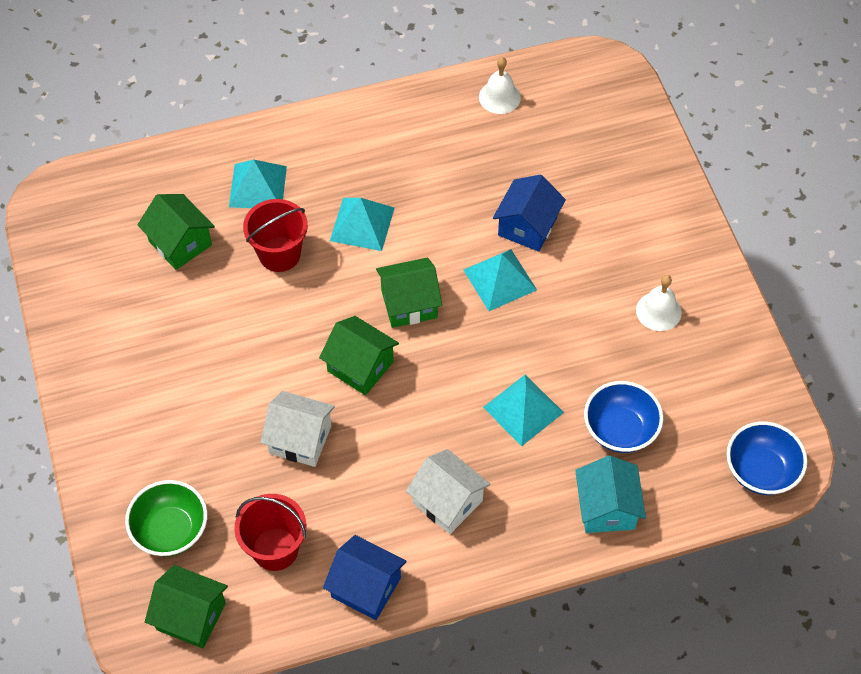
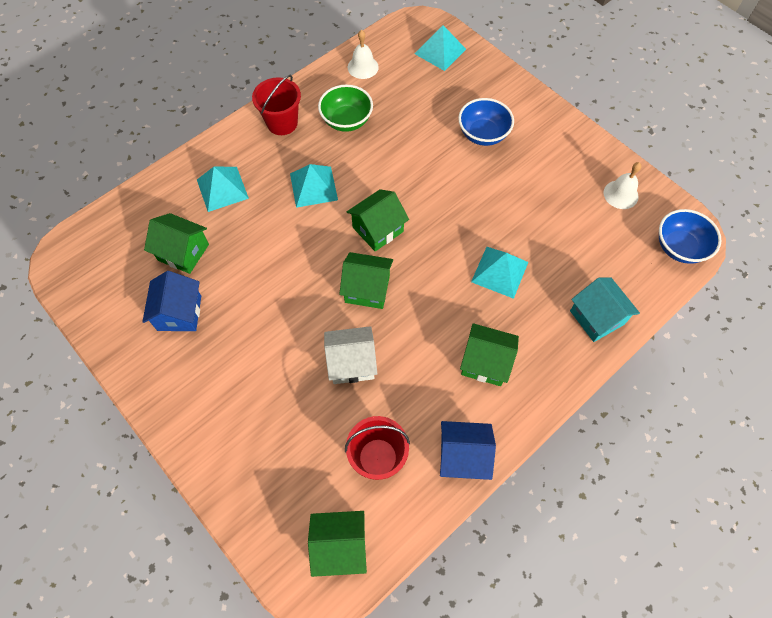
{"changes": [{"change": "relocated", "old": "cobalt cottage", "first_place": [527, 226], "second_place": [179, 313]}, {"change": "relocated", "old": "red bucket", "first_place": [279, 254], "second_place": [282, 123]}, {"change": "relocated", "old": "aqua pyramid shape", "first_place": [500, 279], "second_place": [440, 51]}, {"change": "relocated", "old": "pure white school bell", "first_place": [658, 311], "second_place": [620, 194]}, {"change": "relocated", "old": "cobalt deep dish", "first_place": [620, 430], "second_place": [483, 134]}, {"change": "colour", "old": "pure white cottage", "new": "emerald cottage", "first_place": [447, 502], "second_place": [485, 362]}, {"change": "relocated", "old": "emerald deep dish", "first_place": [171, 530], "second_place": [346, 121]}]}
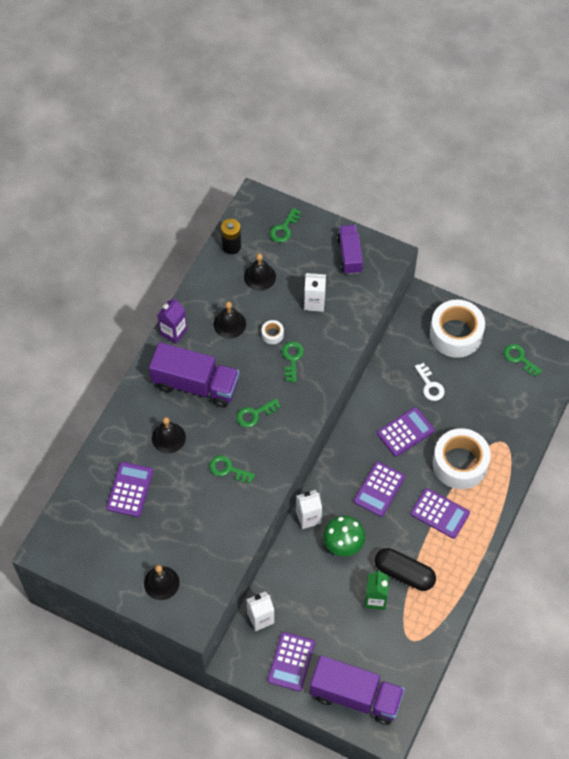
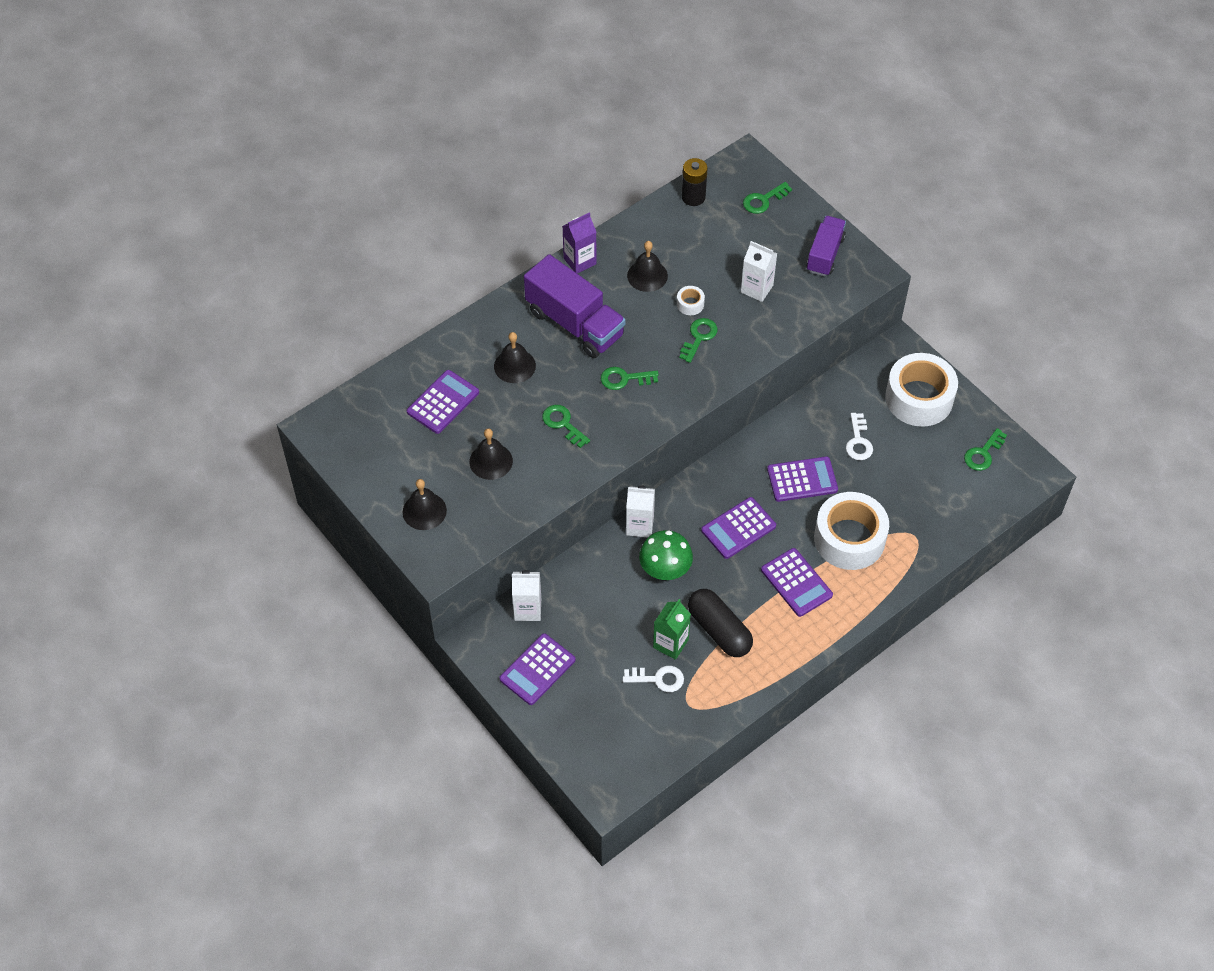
{"changes": [{"change": "relocated", "old": "jet-black school bell", "first_place": [259, 276], "second_place": [491, 461]}, {"change": "spun", "old": "emerald latchkey", "first_place": [519, 358], "second_place": [983, 453], "degrees": -120}, {"change": "missing", "old": "violet lorry", "first_place": [355, 696]}, {"change": "appeared", "new": "pure white latchkey", "second_place": [658, 679]}]}
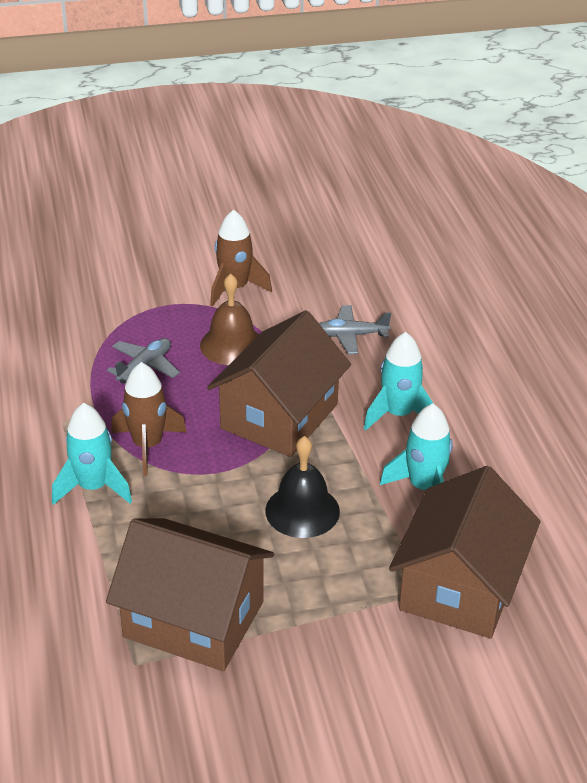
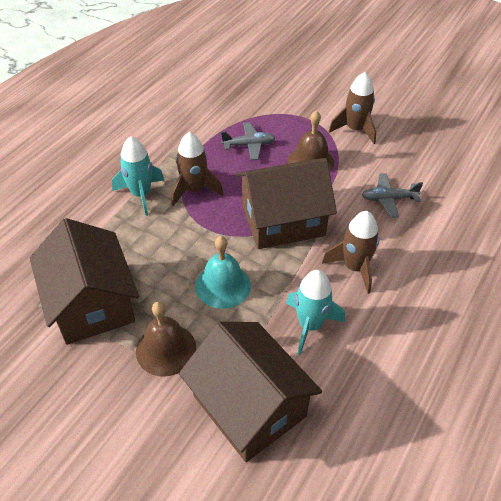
{"changes": [{"change": "spun", "old": "grey aeroplane", "first_place": [351, 336], "second_place": [388, 199], "degrees": -45}, {"change": "colour", "old": "aqua spaceship", "new": "brown spaceship", "first_place": [398, 414], "second_place": [354, 268]}, {"change": "colour", "old": "jet-black school bell", "new": "aqua school bell", "first_place": [302, 511], "second_place": [223, 285]}, {"change": "spun", "old": "brown cottage", "first_place": [460, 586], "second_place": [249, 406], "degrees": 75}, {"change": "appeared", "new": "brown school bell", "second_place": [166, 349]}]}
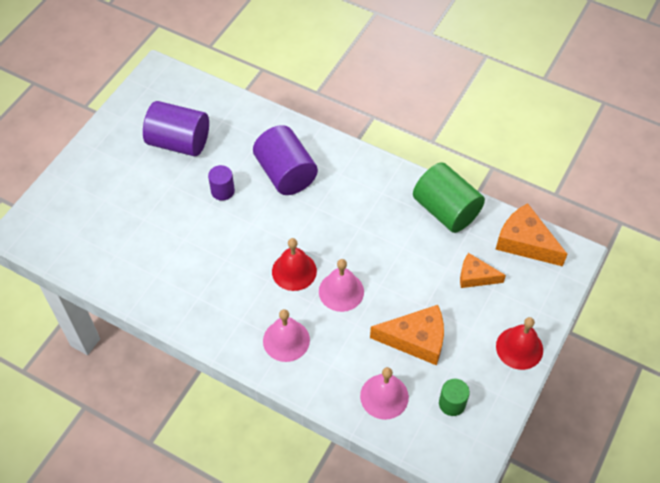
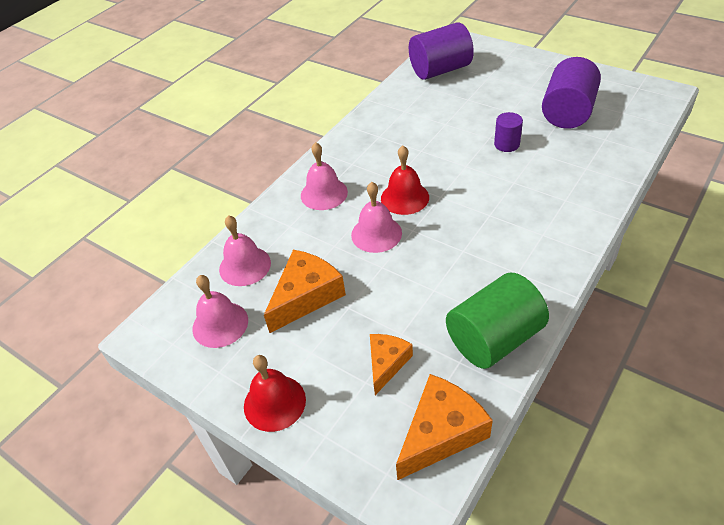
{"changes": [{"change": "relocated", "old": "violet cylinder", "first_place": [285, 173], "second_place": [440, 70]}, {"change": "spun", "old": "bright orange cheese", "first_place": [416, 339], "second_place": [306, 296], "degrees": -150}, {"change": "exchanged", "old": "emerald cylinder", "new": "rose-pink school bell", "first_place": [452, 403], "second_place": [220, 324]}]}
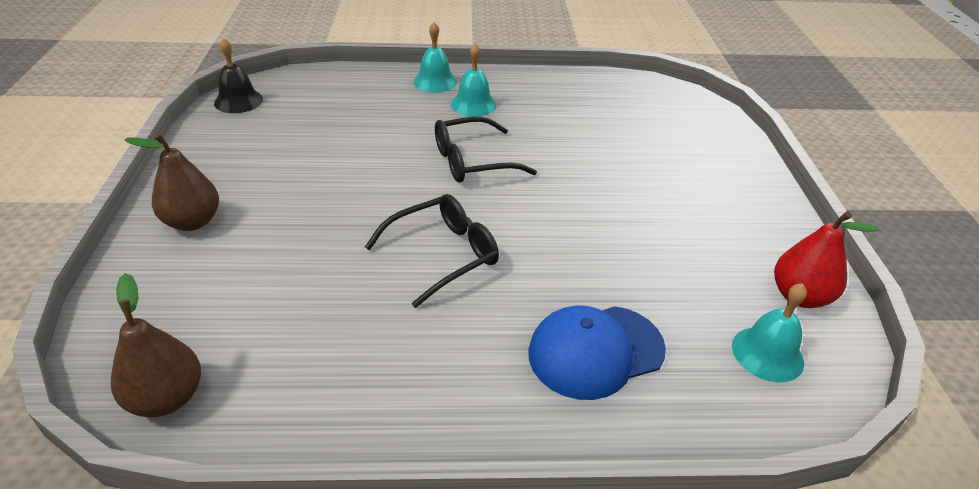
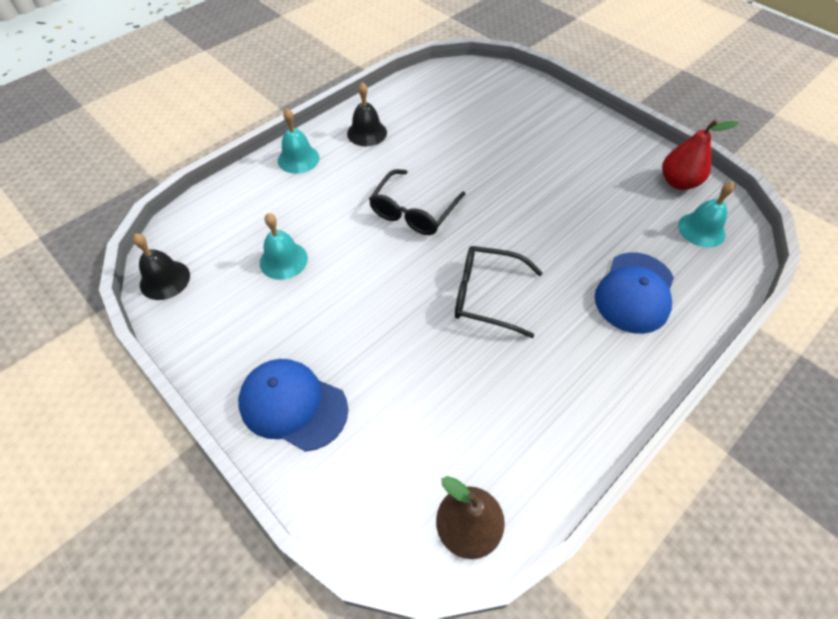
{"changes": [{"change": "relocated", "old": "aqua school bell", "first_place": [473, 104], "second_place": [283, 260]}, {"change": "exchanged", "old": "brown pear", "new": "cobalt cap", "first_place": [192, 222], "second_place": [293, 405]}, {"change": "spun", "old": "jet-black spectacles", "first_place": [443, 255], "second_place": [487, 296], "degrees": -90}, {"change": "appeared", "new": "jet-black school bell", "second_place": [367, 133]}]}
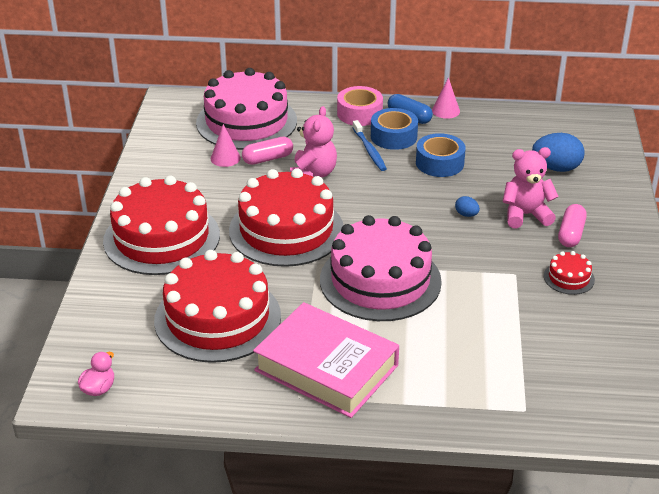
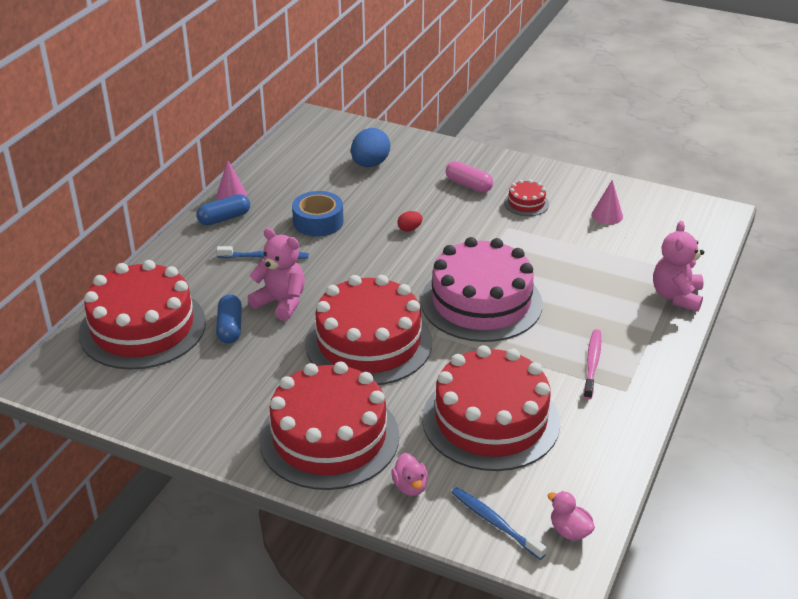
{"changes": [{"change": "colour", "old": "rose-pink cake", "new": "red cake", "first_place": [246, 122], "second_place": [142, 327]}, {"change": "missing", "old": "rose-pink tape", "first_place": [359, 113]}, {"change": "missing", "old": "cobalt tape", "first_place": [393, 136]}, {"change": "relocated", "old": "rose-pink solid cone", "first_place": [225, 158], "second_place": [607, 215]}, {"change": "colour", "old": "rose-pink pill shape", "new": "cobalt pill shape", "first_place": [268, 159], "second_place": [230, 328]}, {"change": "relocated", "old": "rose-pink stuffed bear", "first_place": [525, 215], "second_place": [676, 296]}, {"change": "colour", "old": "cobalt egg shape", "new": "red egg shape", "first_place": [466, 214], "second_place": [409, 229]}, {"change": "exchanged", "old": "rose-pink book", "new": "rose-pink tooth brush", "first_place": [326, 368], "second_place": [592, 364]}, {"change": "appeared", "new": "rose-pink rubber duck", "second_place": [410, 486]}, {"change": "appeared", "new": "cobalt tooth brush", "second_place": [495, 523]}]}
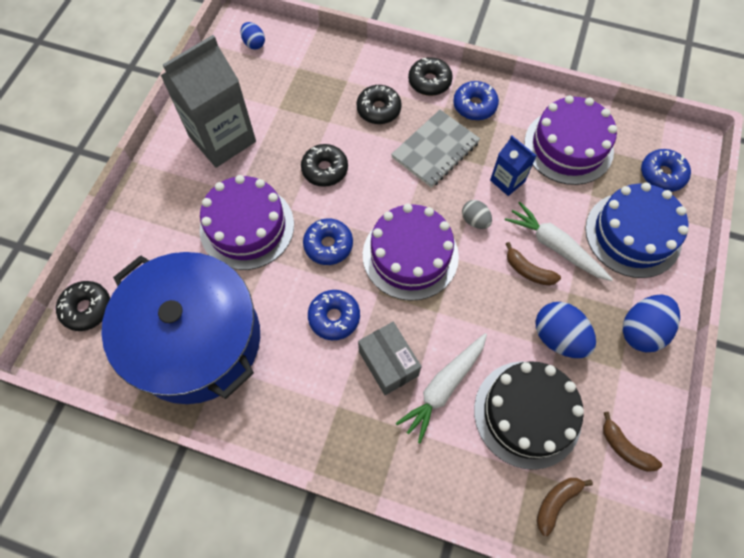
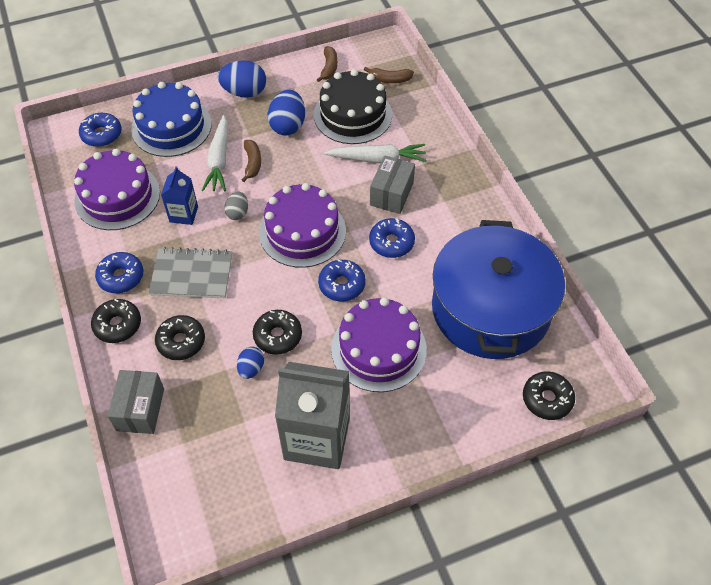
{"changes": [{"change": "relocated", "old": "cobalt egg shape", "first_place": [254, 43], "second_place": [251, 368]}, {"change": "appeared", "new": "grey package", "second_place": [140, 409]}]}
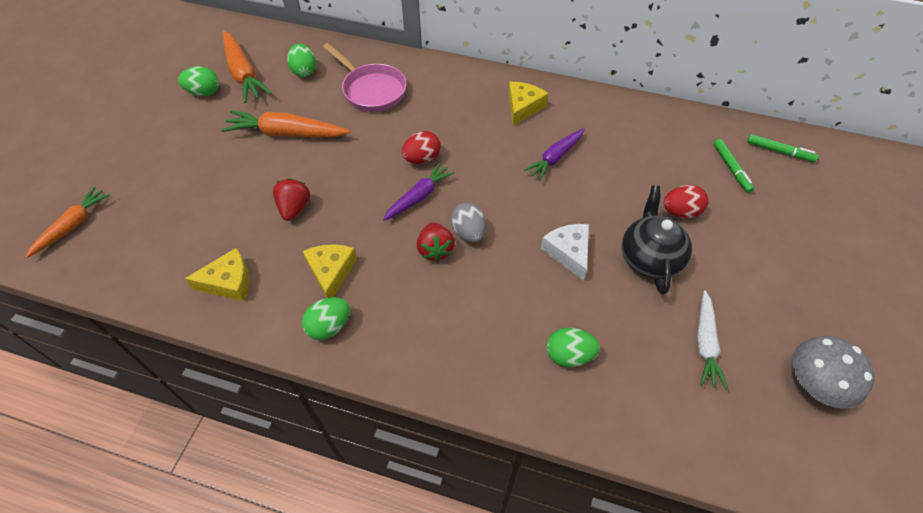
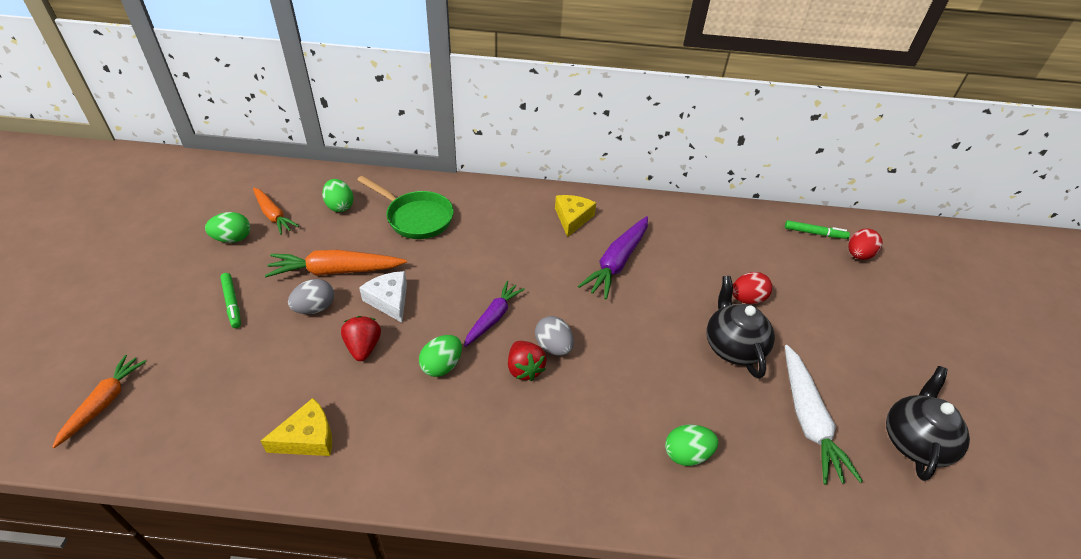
{"changes": [{"change": "size", "old": "bright orange root vegetable", "first_place": [243, 74], "second_place": [273, 215], "factor": 0.66}, {"change": "colour", "old": "rose-pink frying pan", "new": "emerald frying pan", "first_place": [371, 90], "second_place": [416, 218]}, {"change": "size", "old": "violet root vegetable", "first_place": [555, 158], "second_place": [617, 263], "factor": 1.51}, {"change": "relocated", "old": "red egg shape", "first_place": [422, 159], "second_place": [858, 255]}, {"change": "relocated", "old": "emerald felt pen", "first_place": [731, 169], "second_place": [232, 303]}, {"change": "relocated", "old": "pure white cheese", "first_place": [568, 252], "second_place": [389, 300]}, {"change": "missing", "old": "golden cheese", "first_place": [331, 272]}, {"change": "size", "old": "pure white root vegetable", "first_place": [705, 343], "second_place": [808, 420], "factor": 1.51}, {"change": "relocated", "old": "emerald egg shape", "first_place": [329, 326], "second_place": [442, 366]}, {"change": "exchanged", "old": "grey toadstool", "new": "jet-black china teapot", "first_place": [814, 384], "second_place": [914, 441]}, {"change": "appeared", "new": "grey egg shape", "second_place": [315, 308]}]}
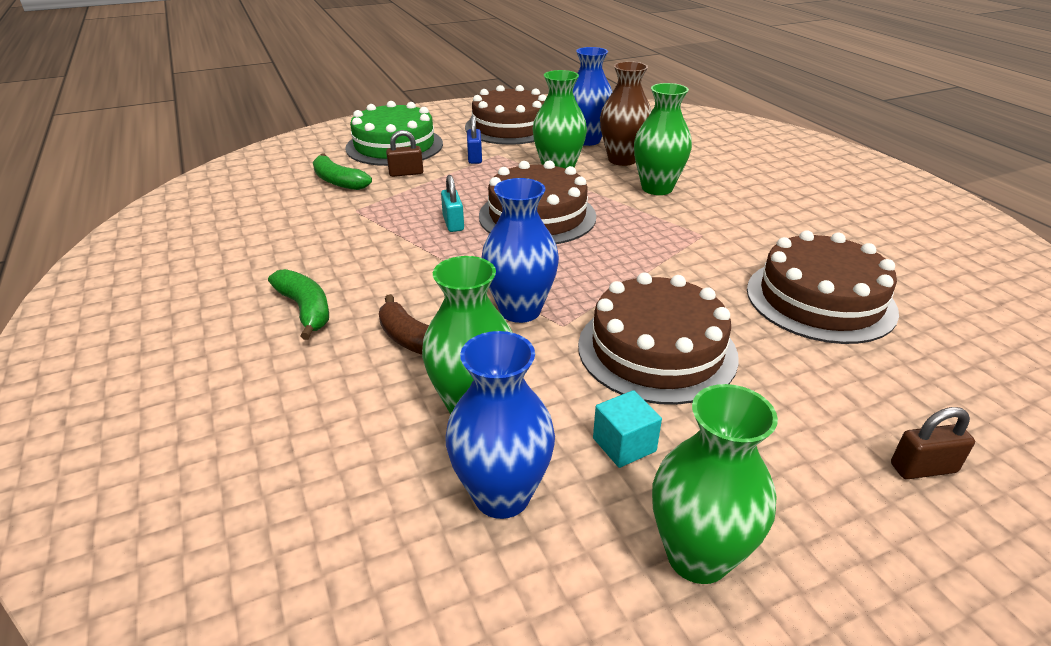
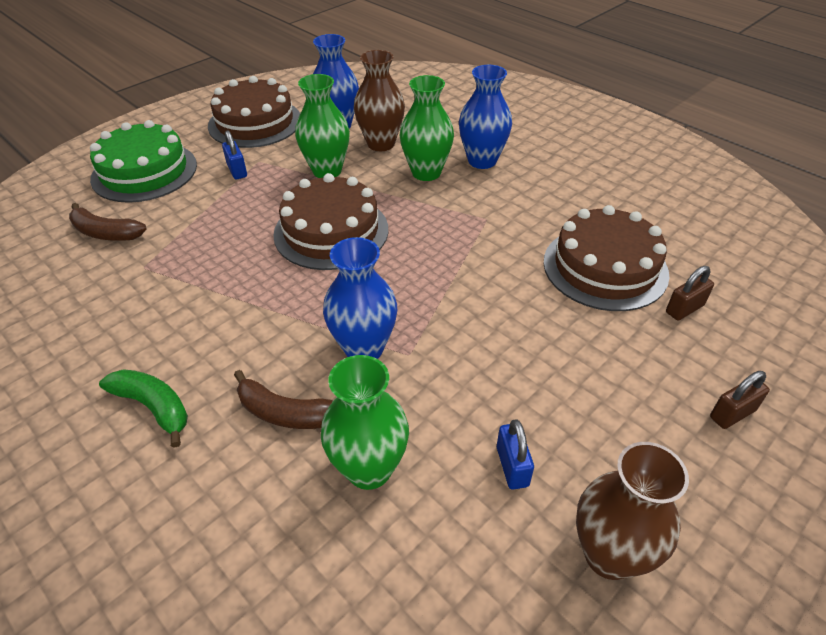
{"changes": [{"change": "relocated", "old": "brown padlock", "first_place": [406, 173], "second_place": [684, 309]}, {"change": "colour", "old": "emerald banana fruit", "new": "brown banana fruit", "first_place": [338, 181], "second_place": [106, 233]}, {"change": "missing", "old": "aqua padlock", "first_place": [453, 223]}, {"change": "missing", "old": "brown cake", "first_place": [656, 350]}, {"change": "relocated", "old": "cobalt tall vase", "first_place": [502, 495], "second_place": [482, 161]}, {"change": "colour", "old": "emerald tall vase", "new": "brown tall vase", "first_place": [697, 556], "second_place": [609, 554]}, {"change": "exchanged", "old": "aqua cube", "new": "cobalt padlock", "first_place": [624, 445], "second_place": [512, 466]}]}
